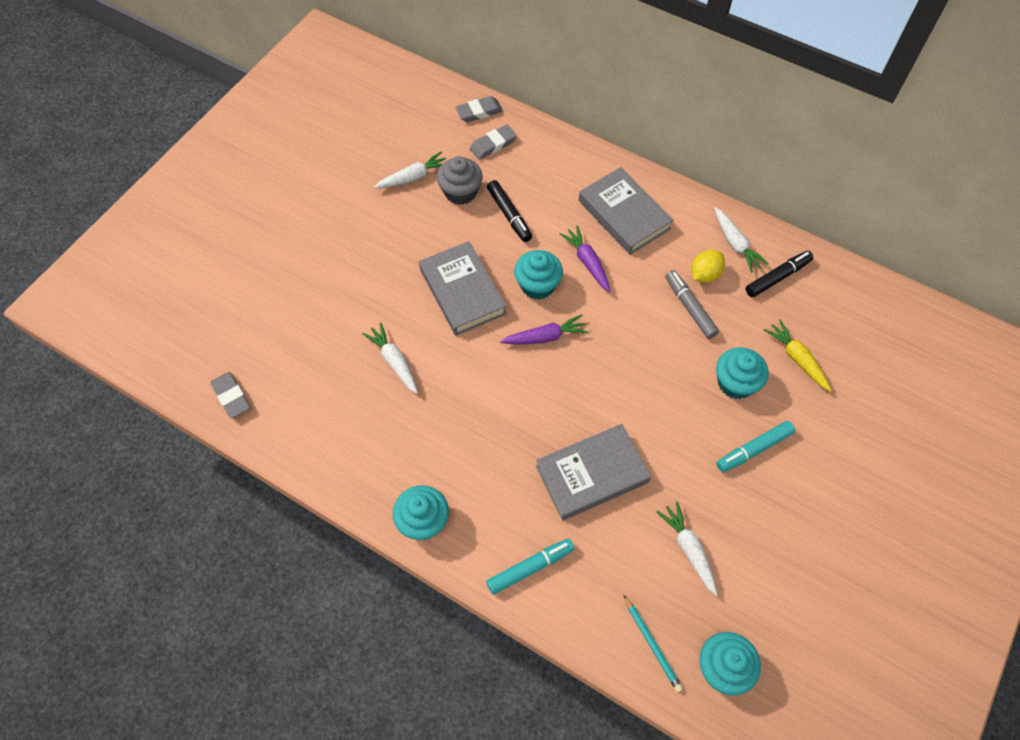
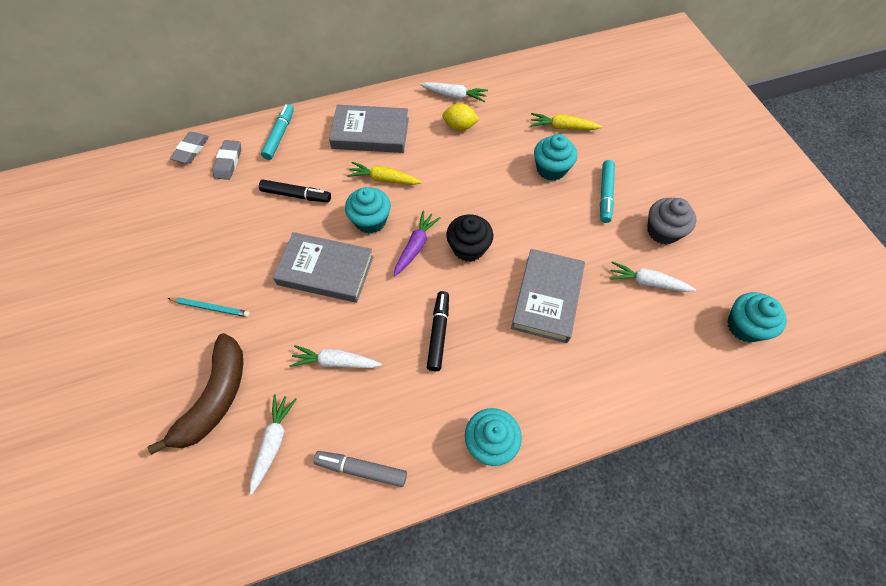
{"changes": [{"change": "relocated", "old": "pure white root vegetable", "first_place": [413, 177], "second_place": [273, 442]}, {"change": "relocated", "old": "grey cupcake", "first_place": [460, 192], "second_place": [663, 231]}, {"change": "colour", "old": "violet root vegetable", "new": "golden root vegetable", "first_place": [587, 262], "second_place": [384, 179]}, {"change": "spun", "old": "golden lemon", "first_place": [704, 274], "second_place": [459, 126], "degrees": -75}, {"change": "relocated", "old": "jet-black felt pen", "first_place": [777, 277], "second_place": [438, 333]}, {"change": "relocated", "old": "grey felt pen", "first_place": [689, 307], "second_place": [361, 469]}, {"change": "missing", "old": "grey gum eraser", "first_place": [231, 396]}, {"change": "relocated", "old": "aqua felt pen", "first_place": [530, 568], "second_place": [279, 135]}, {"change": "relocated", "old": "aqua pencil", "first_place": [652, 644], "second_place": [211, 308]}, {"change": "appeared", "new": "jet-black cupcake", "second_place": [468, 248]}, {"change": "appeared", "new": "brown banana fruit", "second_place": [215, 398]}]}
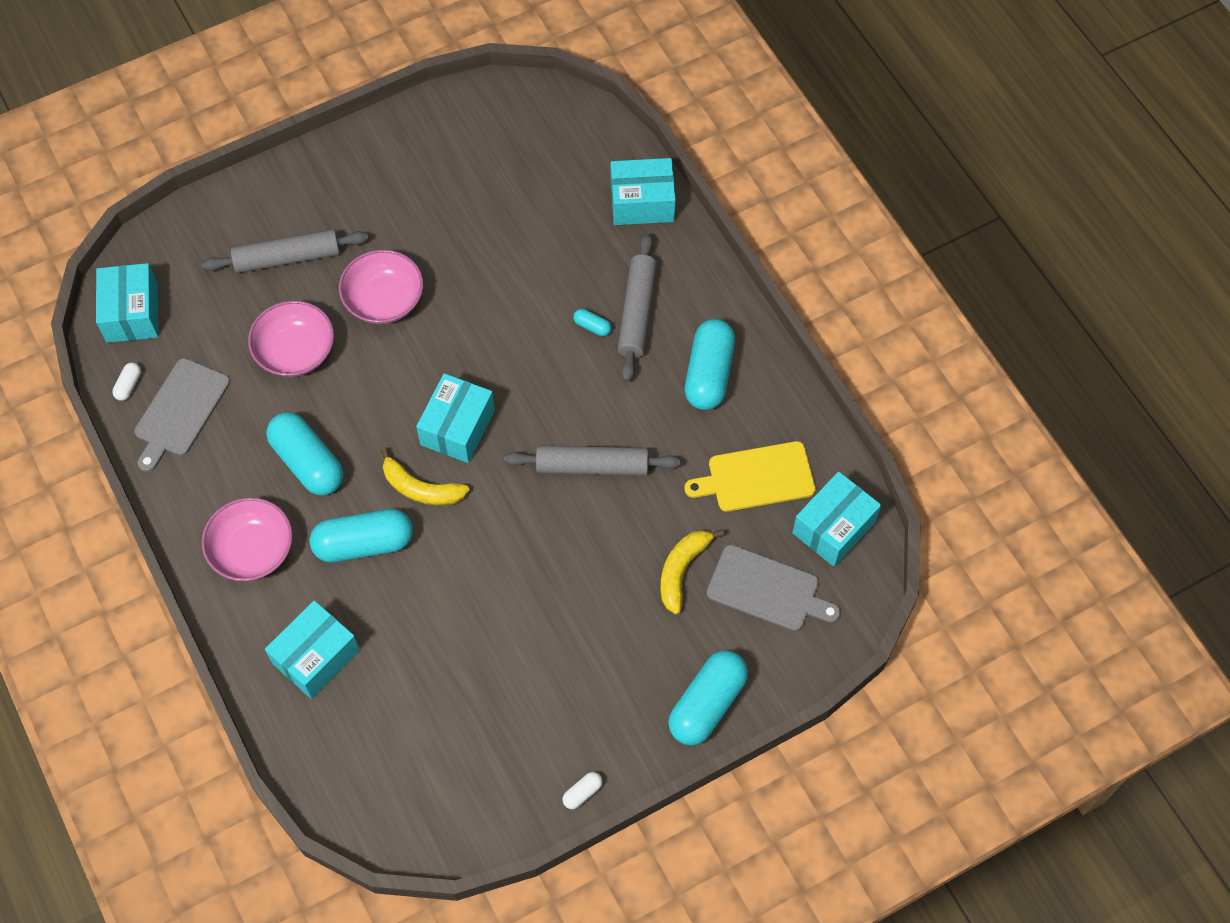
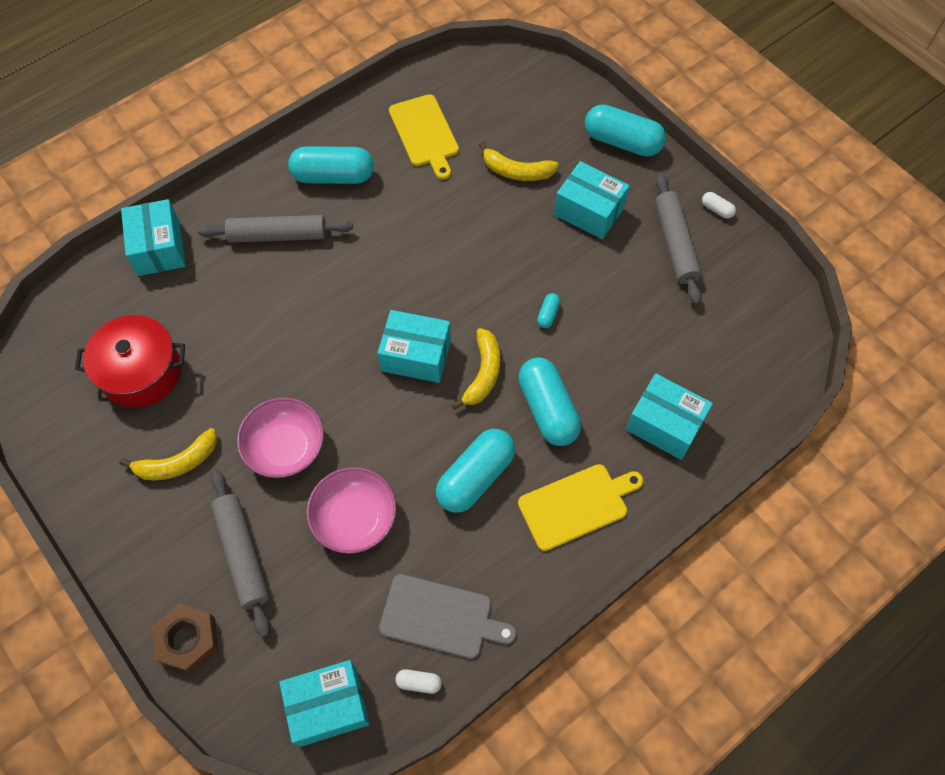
{"changes": [{"change": "relocated", "old": "aqua pill shape", "first_place": [592, 326], "second_place": [548, 314]}, {"change": "relocated", "old": "grey rolling pin", "first_place": [592, 466], "second_place": [675, 244]}, {"change": "relocated", "old": "aqua package", "first_place": [834, 527], "second_place": [589, 211]}, {"change": "exchanged", "old": "rose-pink deep dish", "new": "golden chopping board", "first_place": [252, 550], "second_place": [577, 505]}, {"change": "missing", "old": "grey chopping board", "first_place": [767, 590]}, {"change": "appeared", "new": "red pot", "second_place": [141, 372]}, {"change": "appeared", "new": "golden banana fruit", "second_place": [178, 463]}, {"change": "appeared", "new": "brown hexagon nut", "second_place": [188, 640]}]}
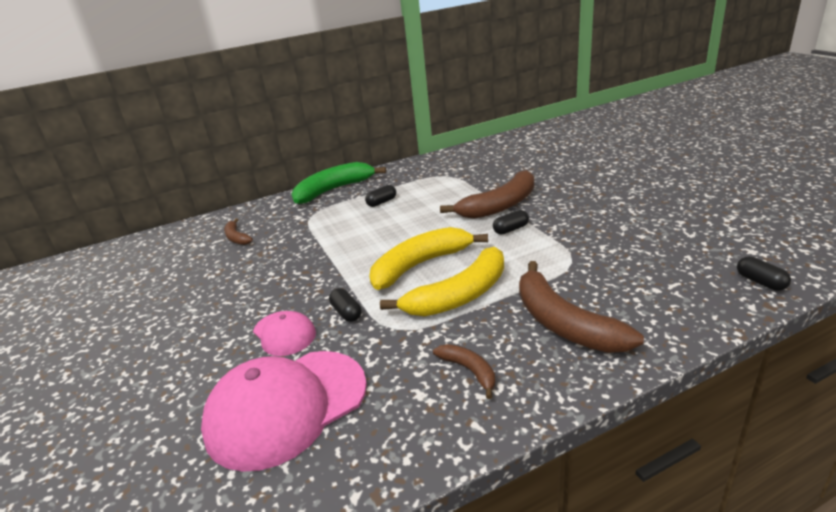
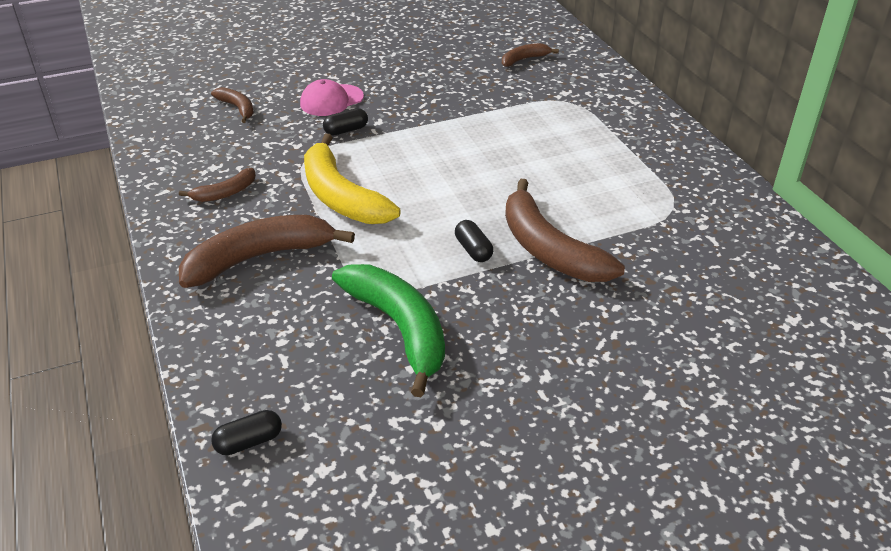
{"changes": [{"change": "relocated", "old": "emerald banana fruit", "first_place": [333, 190], "second_place": [399, 328]}, {"change": "missing", "old": "jet-black pill shape", "first_place": [382, 202]}, {"change": "missing", "old": "golden banana fruit", "first_place": [420, 265]}, {"change": "exchanged", "old": "rose-pink cap", "new": "brown banana fruit", "first_place": [286, 407], "second_place": [237, 108]}]}
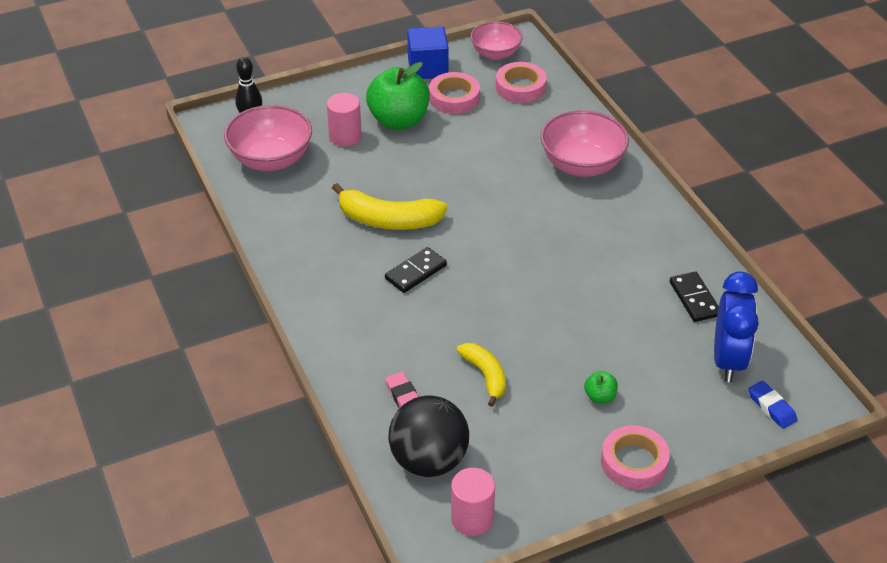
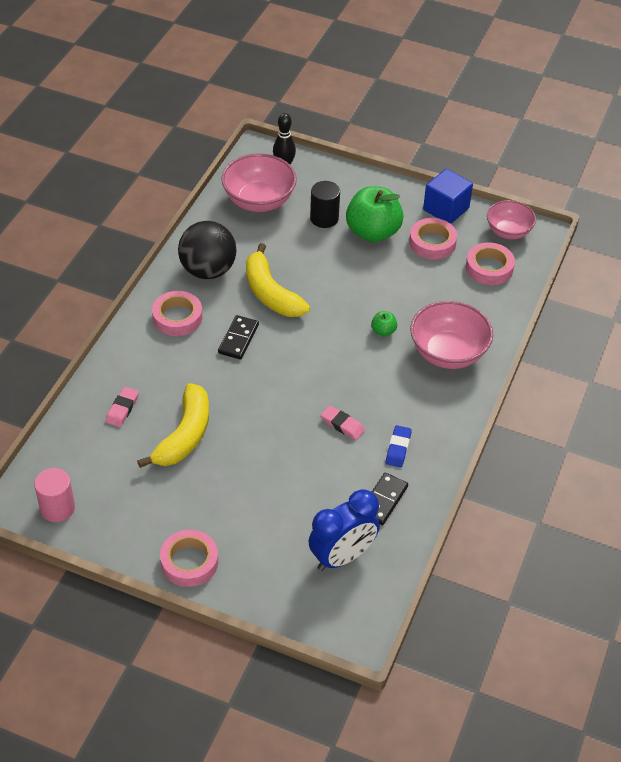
{"changes": [{"change": "colour", "old": "rose-pink cylinder", "new": "jet-black cylinder", "first_place": [345, 136], "second_place": [324, 218]}, {"change": "spun", "old": "jet-black domino tile", "first_place": [416, 272], "second_place": [238, 339], "degrees": -75}, {"change": "size", "old": "golden banana fruit", "first_place": [485, 376], "second_place": [184, 435], "factor": 1.6}, {"change": "relocated", "old": "emerald apple fruit", "first_place": [600, 396], "second_place": [383, 331]}, {"change": "relocated", "old": "cobalt gum eraser", "first_place": [771, 407], "second_place": [398, 448]}, {"change": "relocated", "old": "jet-black play ball", "first_place": [429, 461], "second_place": [208, 270]}, {"change": "appeared", "new": "rose-pink tape", "second_place": [177, 317]}, {"change": "appeared", "new": "rose-pink gum eraser", "second_place": [342, 425]}]}
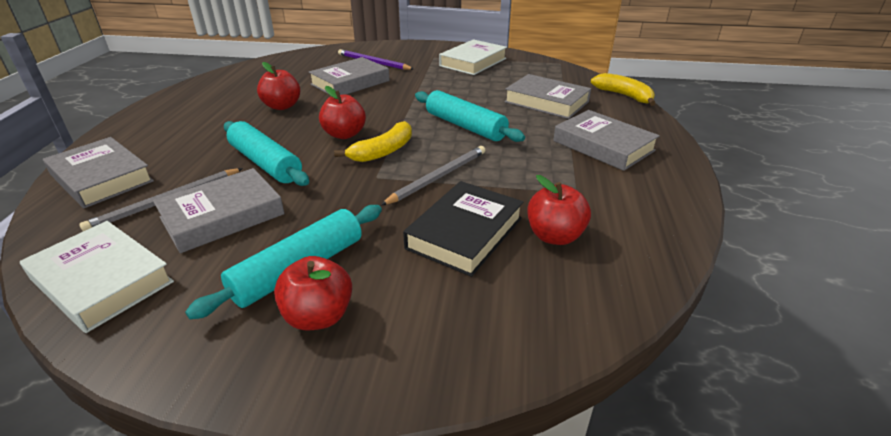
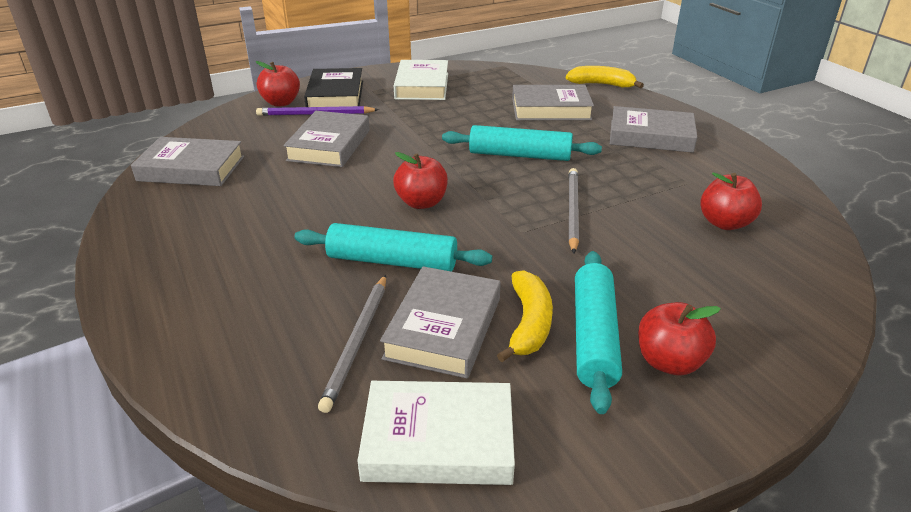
{"changes": [{"change": "relocated", "old": "red apple fruit", "first_place": [282, 106], "second_place": [281, 103]}, {"change": "relocated", "old": "golden banana fruit", "first_place": [383, 151], "second_place": [529, 324]}, {"change": "relocated", "old": "grey book", "first_place": [102, 178], "second_place": [191, 168]}, {"change": "relocated", "old": "jet-black book", "first_place": [465, 233], "second_place": [335, 95]}]}
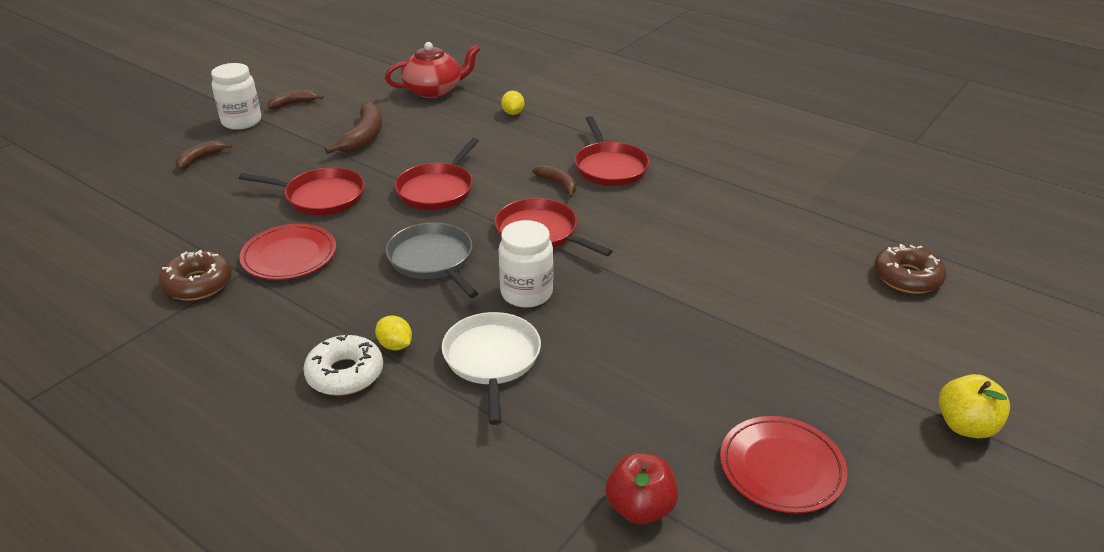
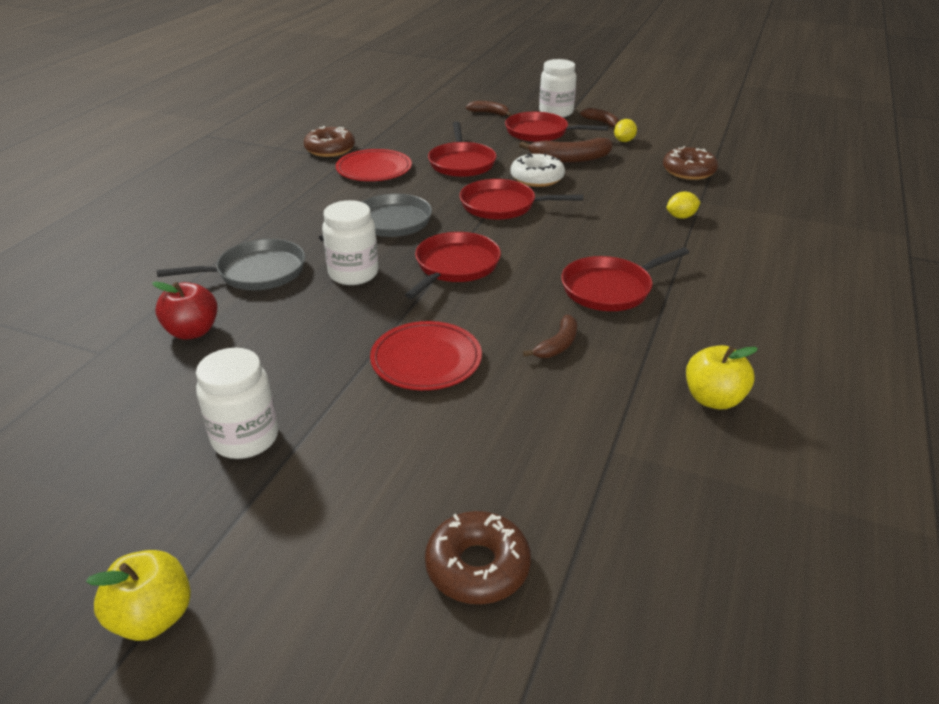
{"changes": [{"change": "exchanged", "old": "red china teapot", "new": "brown glazed donut", "first_place": [434, 90], "second_place": [688, 171]}, {"change": "relocated", "old": "brown banana fruit", "first_place": [558, 184], "second_place": [557, 345]}, {"change": "colour", "old": "pure white frying pan", "new": "grey frying pan", "first_place": [492, 359], "second_place": [257, 272]}, {"change": "relocated", "old": "golden lemon", "first_place": [395, 345], "second_place": [624, 141]}, {"change": "relocated", "old": "pure white glazed donut", "first_place": [345, 374], "second_place": [537, 178]}, {"change": "relocated", "old": "red plate", "first_place": [781, 468], "second_place": [426, 360]}, {"change": "relocated", "old": "red apple fruit", "first_place": [640, 508], "second_place": [192, 331]}, {"change": "appeared", "new": "red frying pan", "second_place": [540, 132]}, {"change": "appeared", "new": "golden apple fruit", "second_place": [713, 399]}, {"change": "appeared", "new": "pure white jam jar", "second_place": [245, 438]}]}
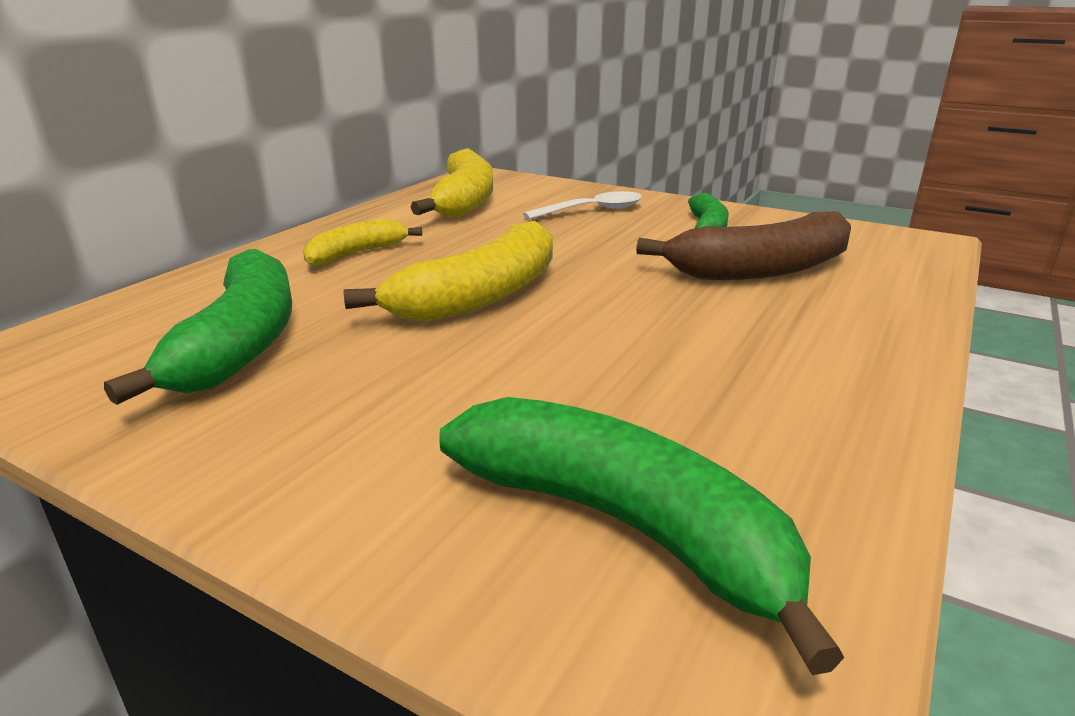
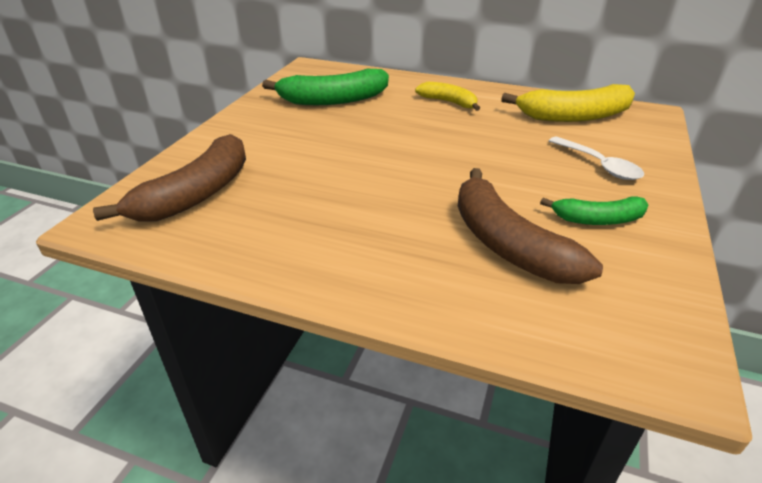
{"changes": [{"change": "missing", "old": "golden banana fruit", "first_place": [481, 296]}, {"change": "colour", "old": "emerald banana fruit", "new": "brown banana fruit", "first_place": [624, 525], "second_place": [196, 194]}]}
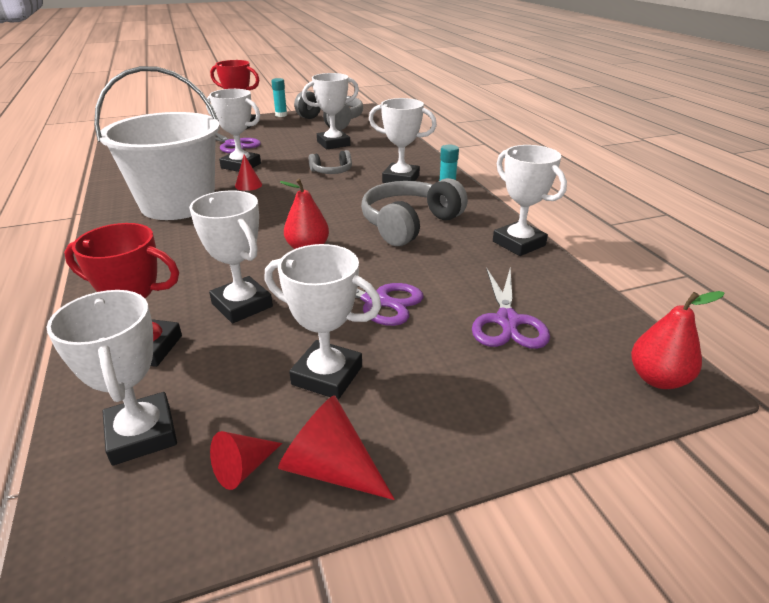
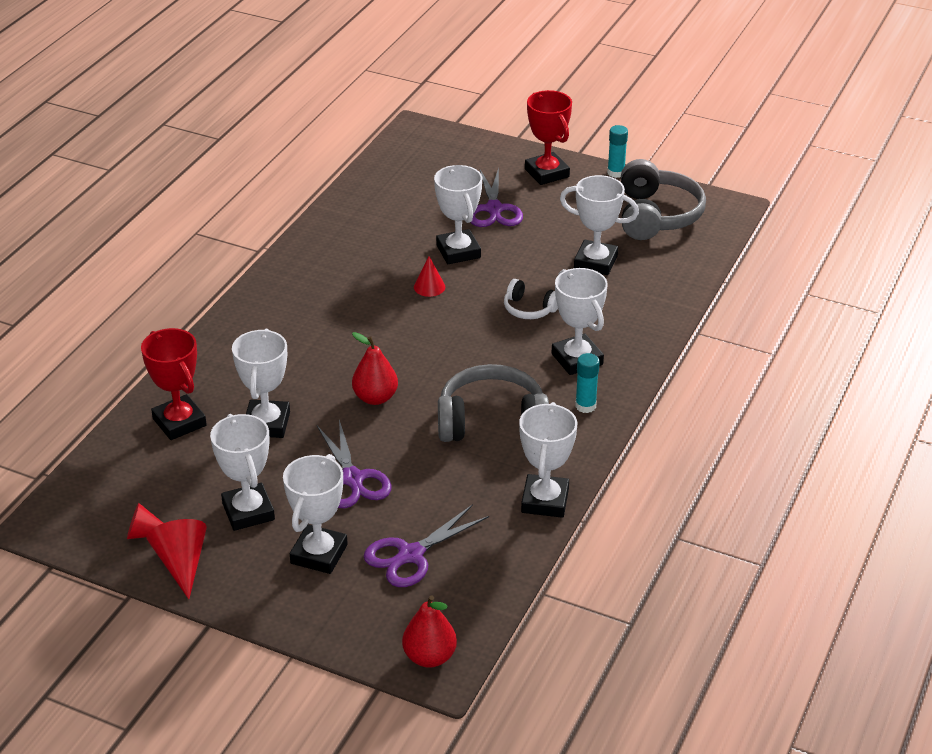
{"changes": [{"change": "missing", "old": "pure white bucket", "first_place": [178, 204]}, {"change": "colour", "old": "grey headphones", "new": "pure white headphones", "first_place": [332, 171], "second_place": [529, 309]}, {"change": "relocated", "old": "pure white award cup", "first_place": [142, 434], "second_place": [319, 554]}]}
